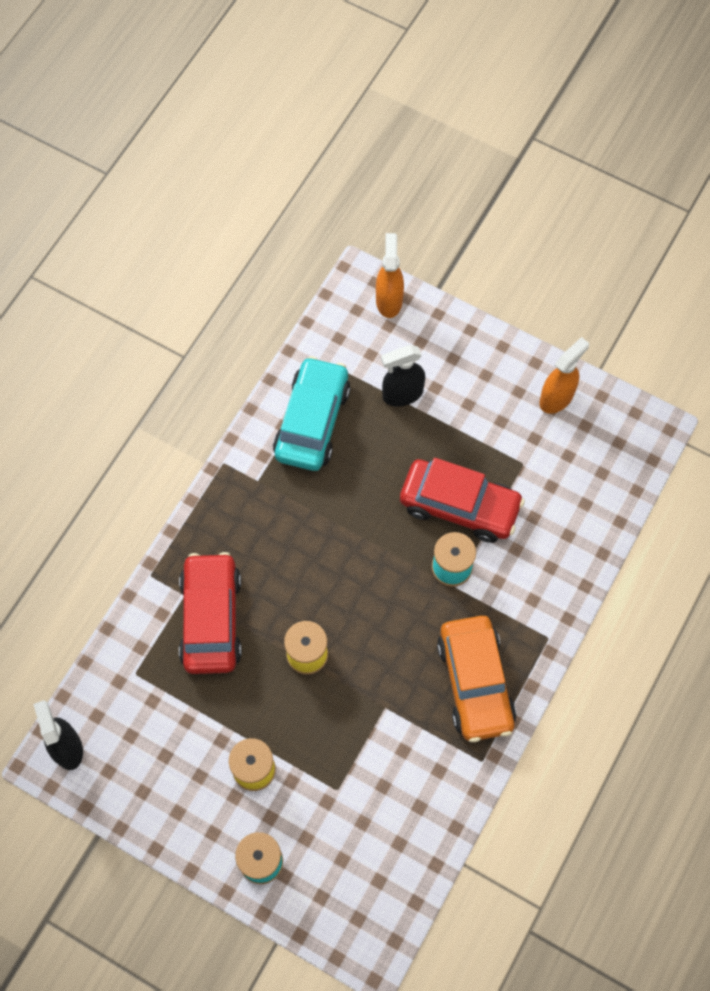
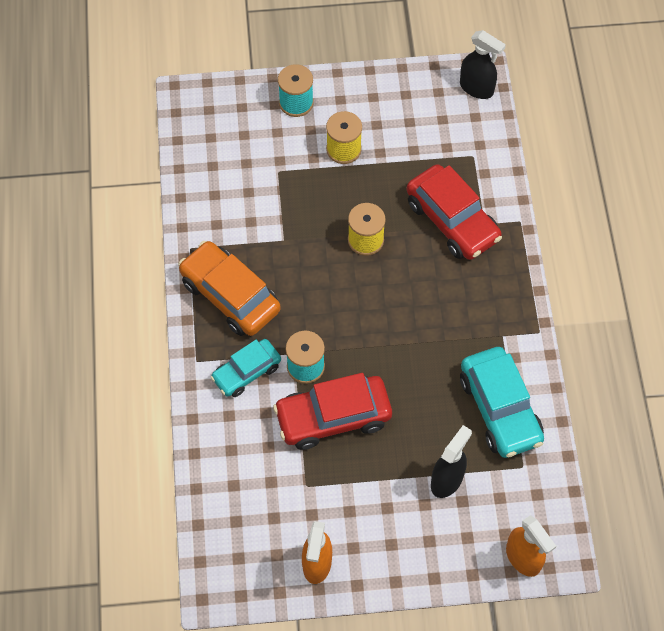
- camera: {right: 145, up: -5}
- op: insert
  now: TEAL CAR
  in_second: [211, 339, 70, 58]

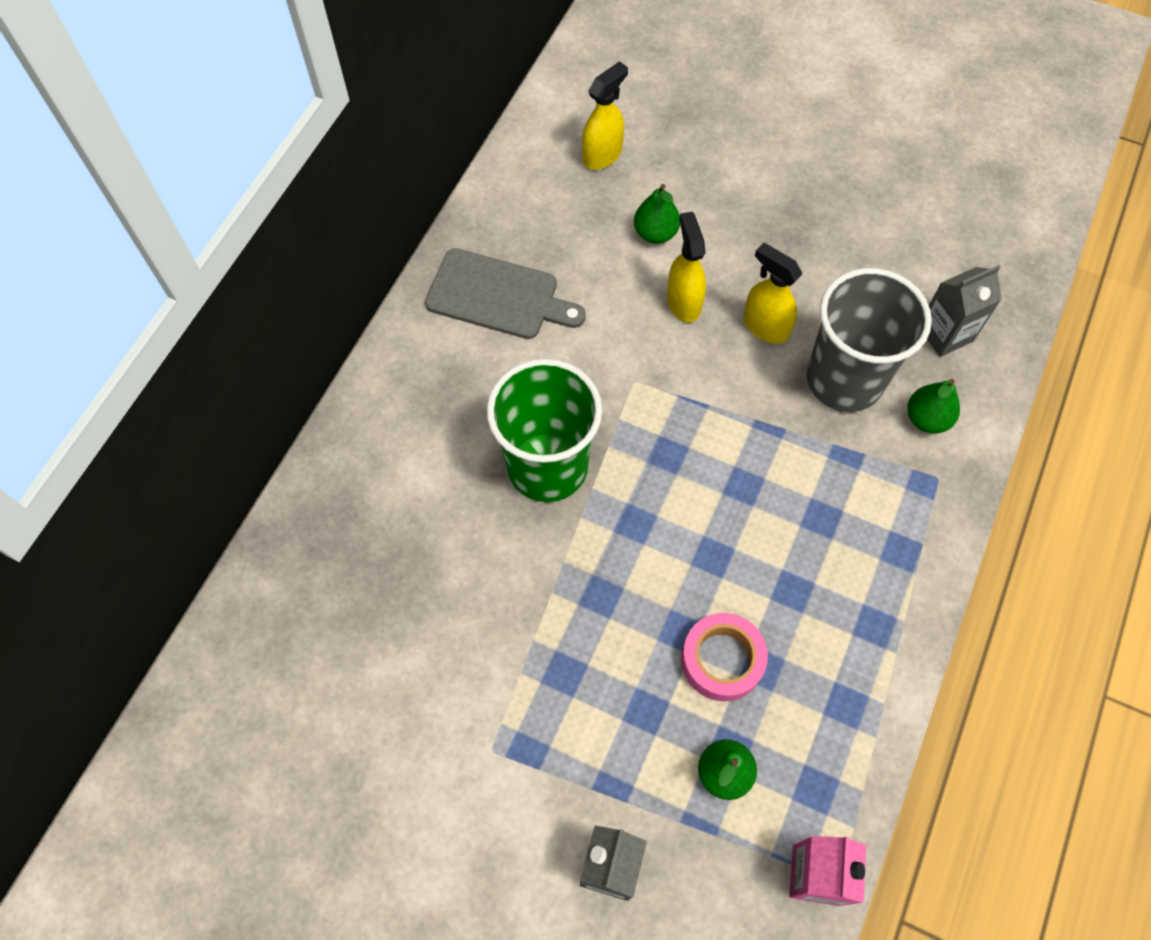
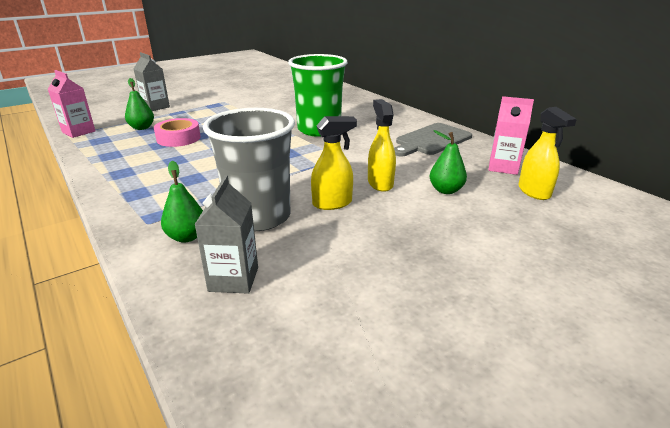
- camera: {right: 120, up: -35}
- op: insert
  now: PINK MILK CARTON
  in_second: [488, 96, 46, 79]
- op: rotate
  was: BRIGHT YELLOW SPRAYER
  in_first: [667, 212, 39, 111]
  in_second: [368, 99, 28, 93]
  clockwise: -120

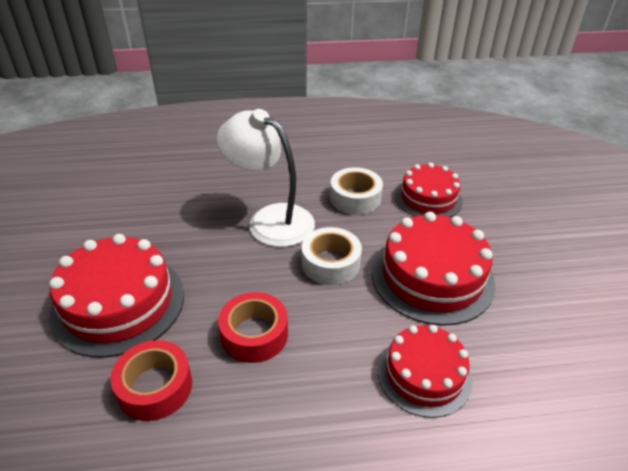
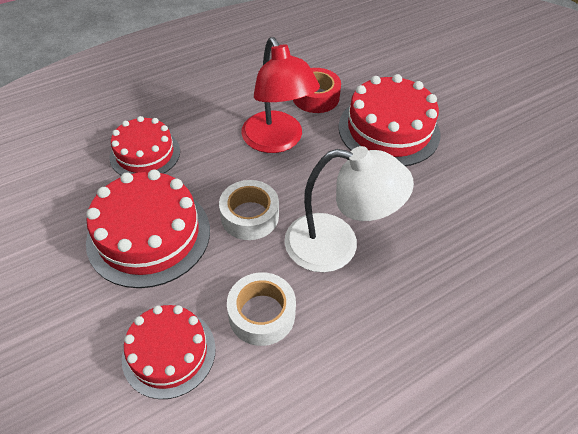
- camera: {right: 155, up: 10}
- op: replace
  was: RED ROLL OF TAPE
  now: RED DESK LAMP
  in_first: [218, 292, 70, 71]
  in_second: [241, 37, 79, 116]

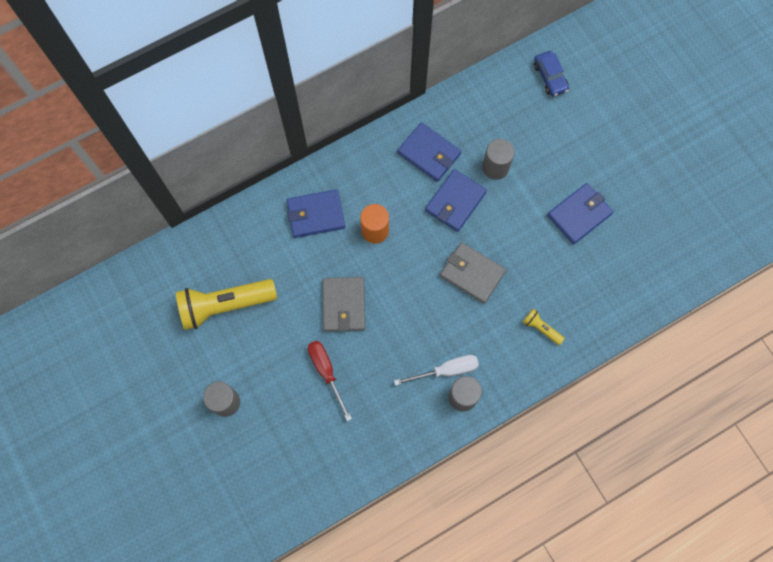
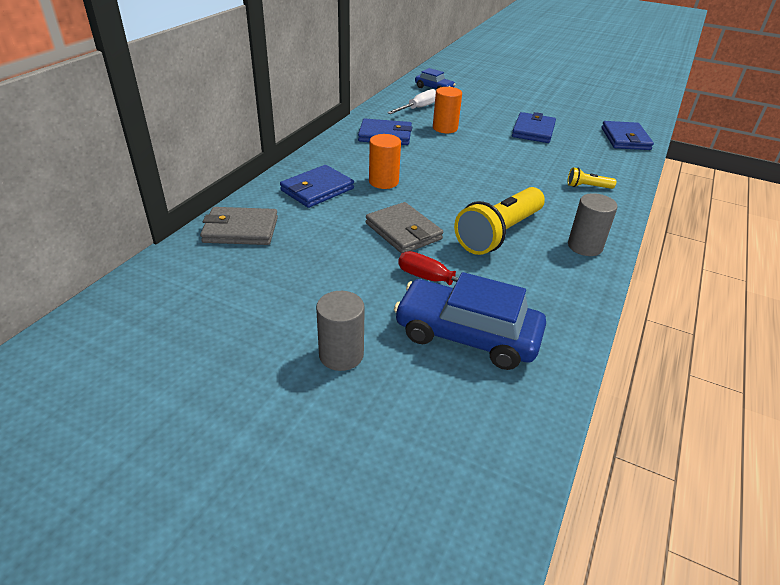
- camera: {right: -35, up: -35}
- op: insert
  now: ROYAL BLUE CAR
  in_second: [394, 272, 152, 98]
- op: move
  was: BRIGHT YELLOW TORCH
  in_first: [176, 279, 101, 51]
  in_second: [454, 187, 91, 68]
- op: move
  was: PURE WHITE SCREWDRIVER
  in_first: [394, 355, 85, 31]
  in_second: [387, 89, 49, 25]
- op: move
  was: ROYAL BLUE WALLET
  in_first: [425, 169, 62, 63]
  in_second: [602, 121, 52, 29]
- op: move
  was: GREY WALLET
  in_first: [440, 242, 66, 62]
  in_second: [200, 207, 78, 38]
- op: recolor
  was: GREY CYLINDER SHAPE
  now: BRIGHT ORANGE CYLINDER SHAPE
  in_first: [482, 139, 33, 41]
  in_second: [433, 87, 29, 46]

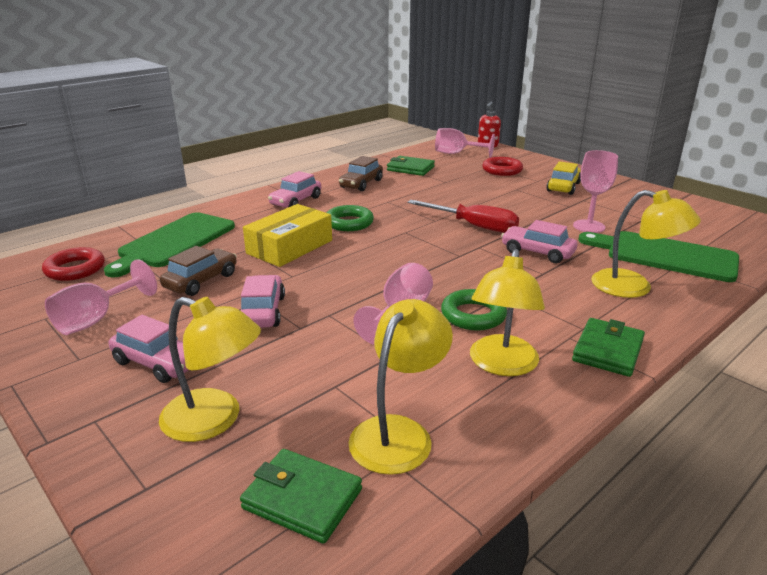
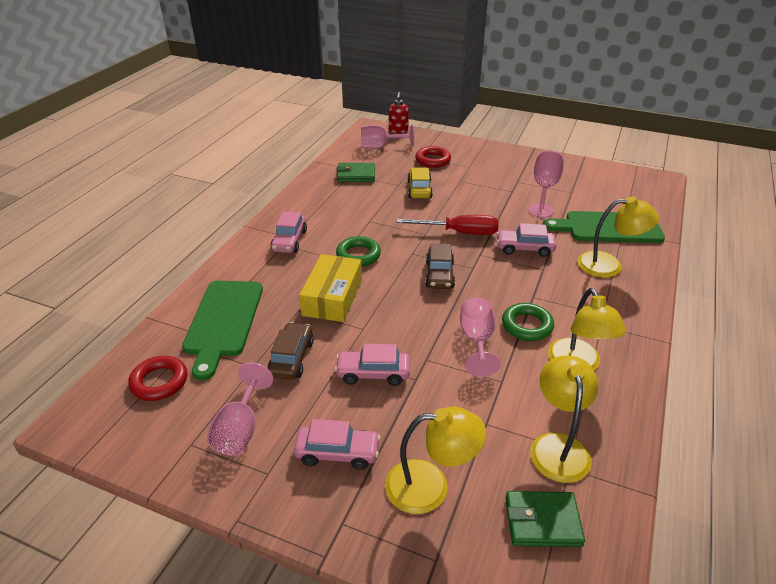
- camera: {right: -25, up: 10}
- op: delete
  was: LEAF-GREEN WALLET
  in_first: [572, 318, 73, 59]
- op: move
  was: BROWN CAR
  in_first: [339, 156, 44, 35]
  in_second: [425, 244, 30, 45]
- op: move
  was: BRIGHT YELLOW CAR
  in_first: [547, 161, 34, 34]
  in_second: [408, 167, 25, 31]
- op: rotate
  was: PINK CAR
  in_first: [240, 275, 45, 53]
  in_second: [335, 344, 75, 42]
  clockwise: -60

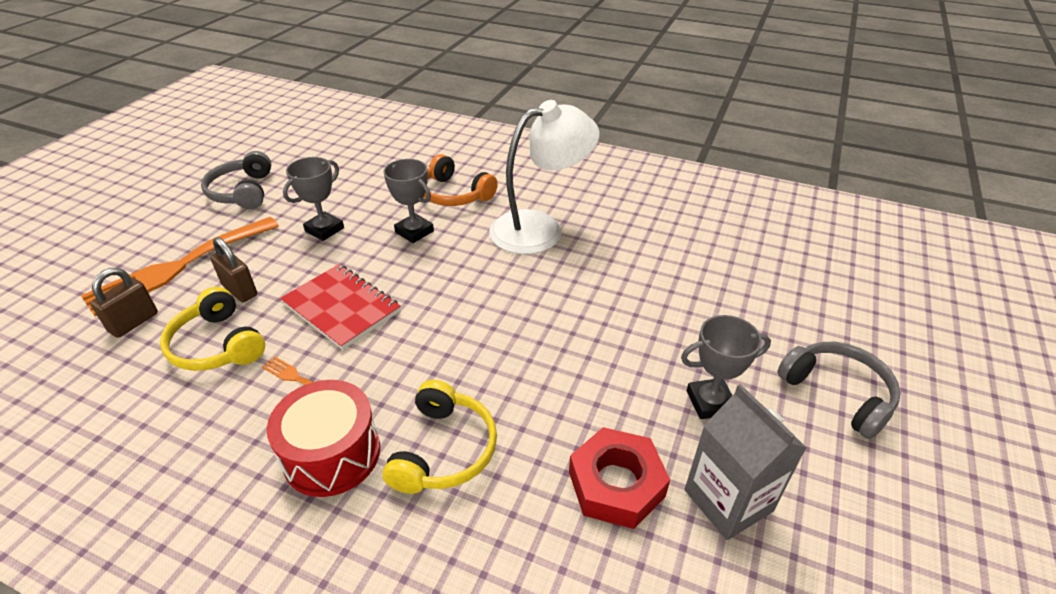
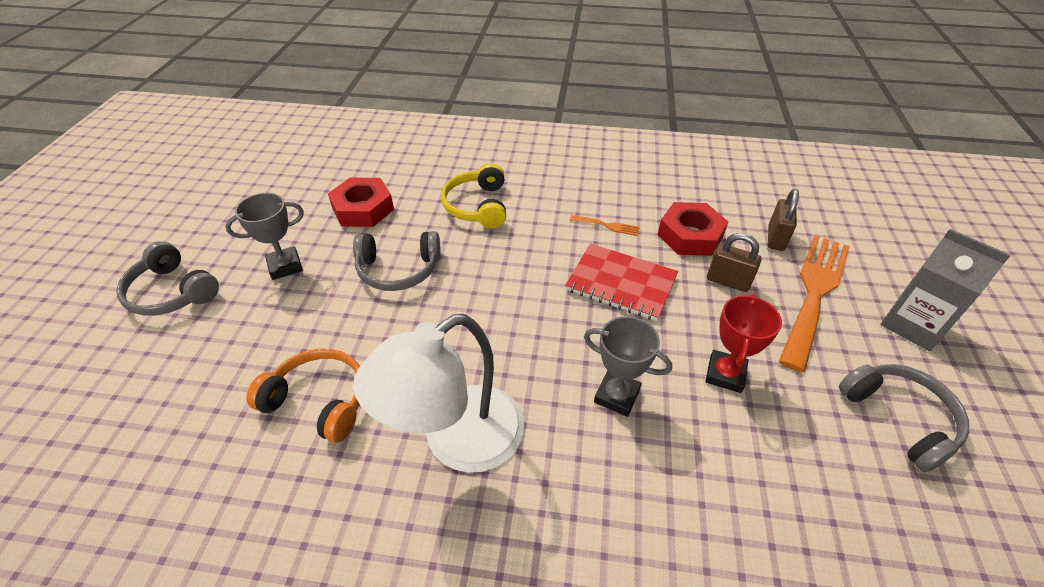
- camera: {right: 165, up: 5}
- op: delete
  was: RED DRUM
  in_first: [267, 380, 113, 117]
- op: insert
  now: GREY HEADSET
  in_second: [353, 231, 87, 60]
- op: move
  was: BRIGHT ORANGE HEADSET
  in_first: [424, 154, 74, 52]
  in_second: [246, 349, 114, 94]
- op: move
  was: GREY MILK CARTON
  in_first: [685, 384, 122, 156]
  in_second: [880, 229, 131, 122]
- op: replace
  was: BRIGHT YELLOW HEADSET
  now: RED NUT
  in_first: [160, 287, 105, 84]
  in_second: [658, 202, 71, 54]
- op: recolor
  was: GREY PRIZE CUP
  now: RED PRIZE CUP
  in_first: [283, 157, 61, 84]
  in_second: [705, 294, 77, 99]

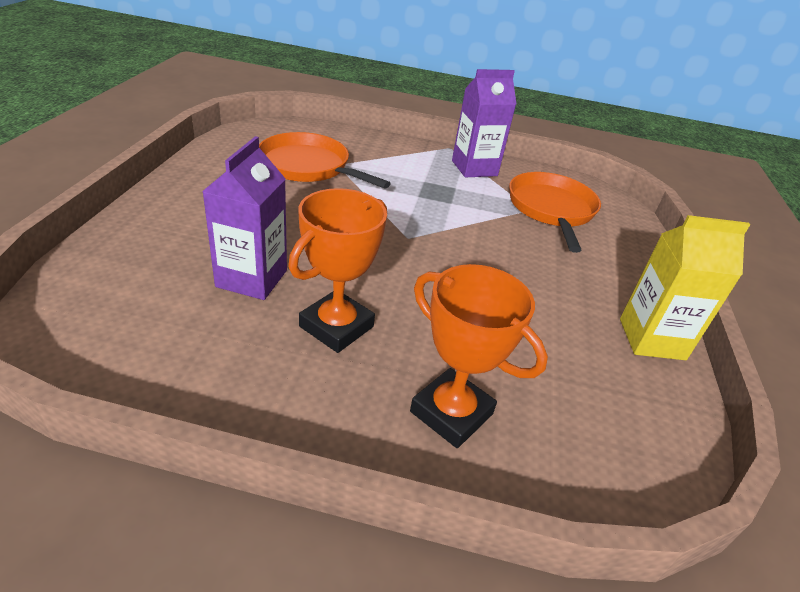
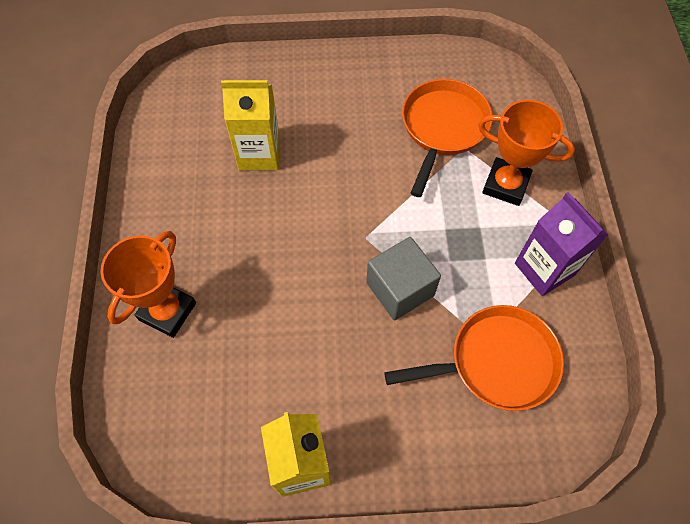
- camera: {right: 80, up: 25}
- op: insert
  now: GREY CUBE
  in_second: [366, 237, 75, 83]
- op: move
  was: BRIGHT ORANGE PRIZE CUP
  in_first: [288, 188, 99, 165]
  in_second: [478, 100, 97, 106]
- op: recolor
  was: ROYAL PURPLE MILK CARTON
  now: BRIGHT YELLOW MILK CARTON
  in_first: [202, 136, 85, 164]
  in_second: [221, 80, 59, 90]

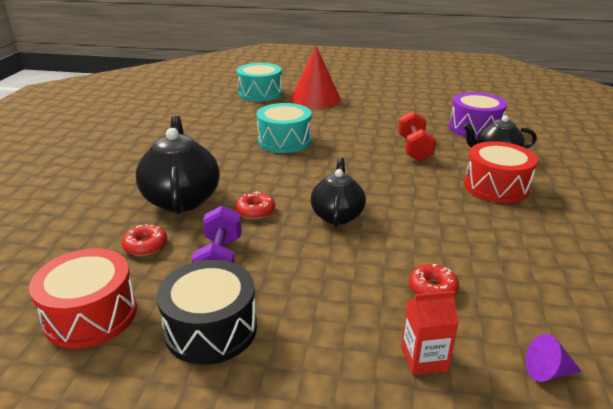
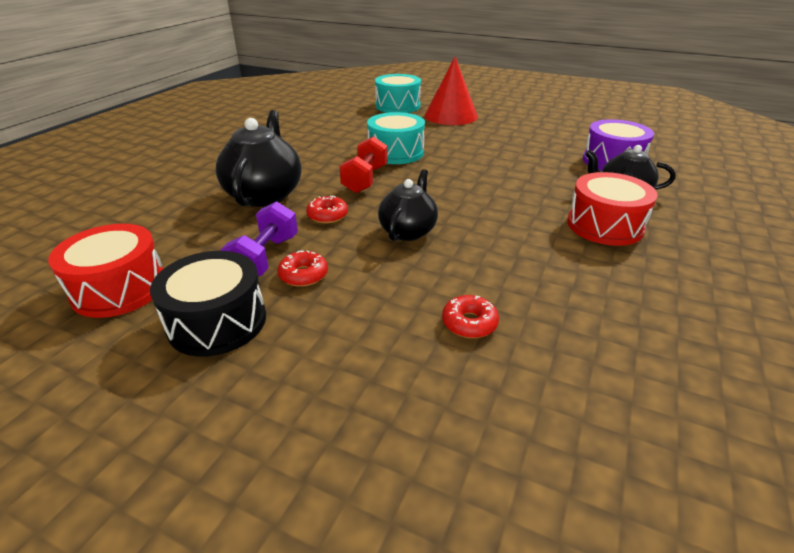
- camera: {right: 15, up: 5}
- op: delete
  was: RED MILK CARTON
  in_first: [401, 291, 58, 84]
- op: delete
  was: ROYAL PURPLE CONE
  in_first: [525, 334, 56, 48]
- op: move
  was: RED GLAZED DONUT
  in_first: [122, 224, 45, 32]
  in_second: [277, 250, 51, 37]
- op: move
  was: RED DUMBBELL
  in_first: [398, 111, 38, 50]
  in_second: [340, 136, 48, 57]

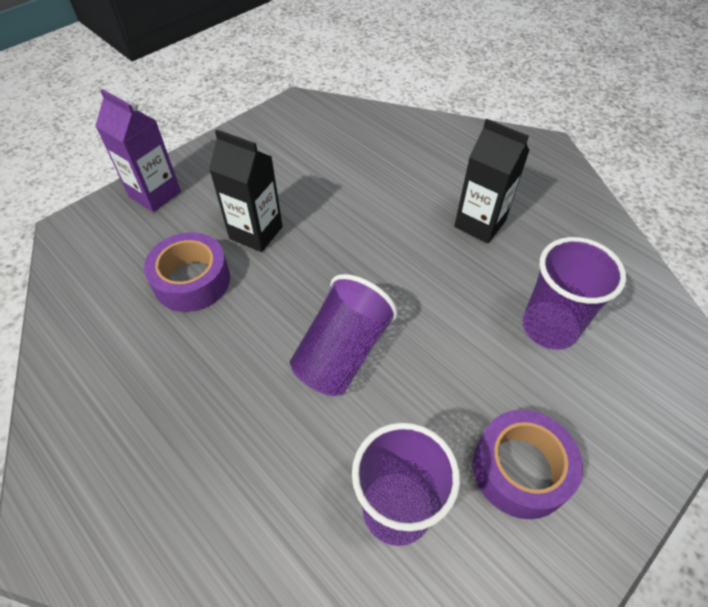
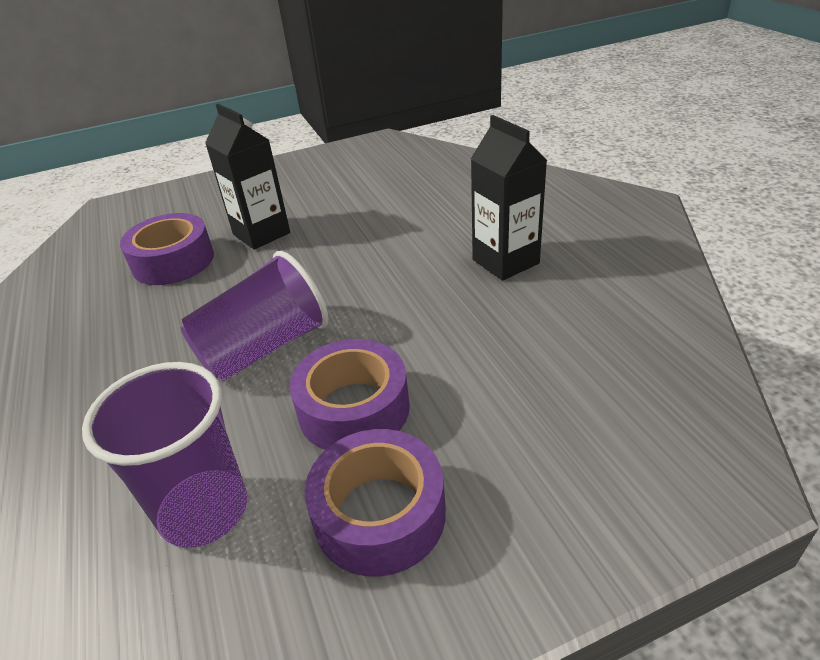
- camera: {right: 25, up: -15}
- op: delete
  was: ROYAL PURPLE MILK CARTON
  in_first: [95, 89, 86, 123]
- op: delete
  was: ROYAL PURPLE BEAKER
  in_first: [522, 237, 104, 113]
- op: insert
  now: ROYAL PURPLE ROLL OF TAPE
  in_second: [290, 339, 120, 111]

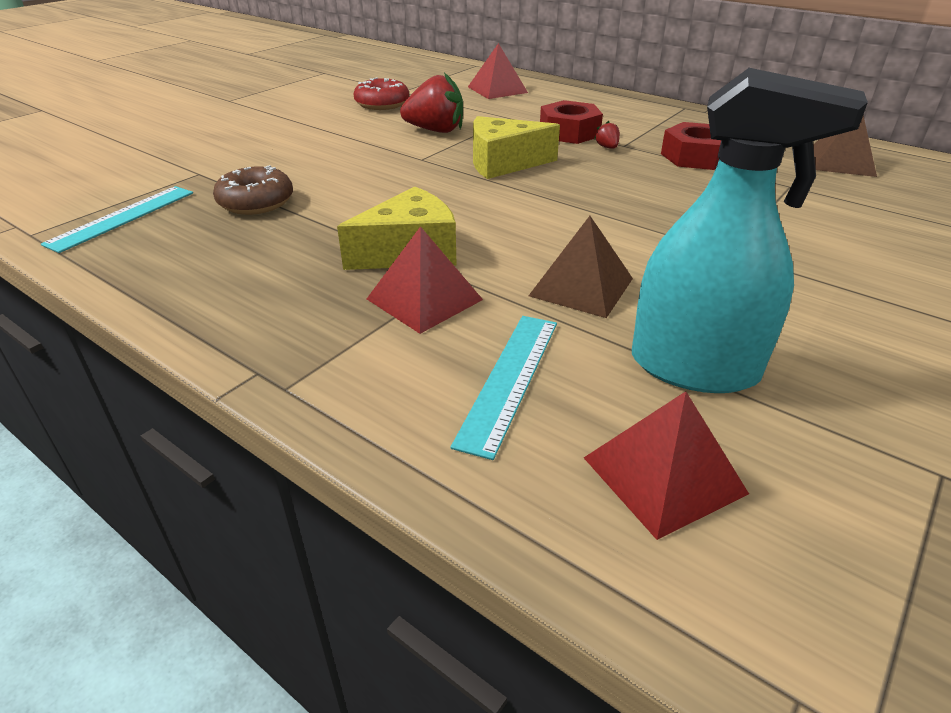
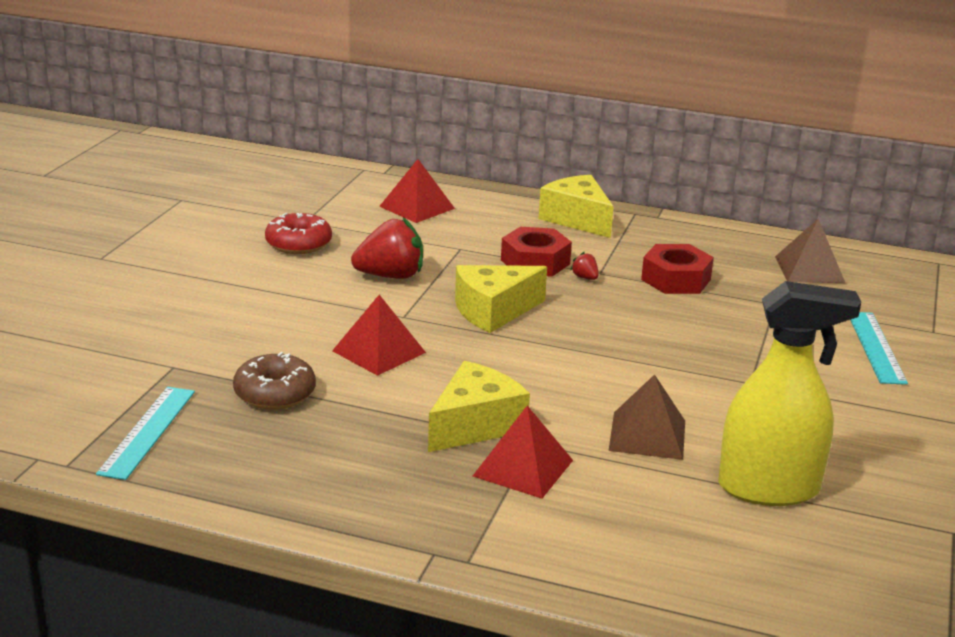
- camera: {right: -20, up: -10}
- op: insert
  now: BRIGHT YELLOW CHEESE WEDGE
  in_second: [539, 175, 75, 63]
- op: move
  was: TEAL RULER
  in_first: [450, 316, 107, 144]
  in_second: [851, 312, 57, 73]
- op: move
  was: RED PYRAMID
  in_first: [584, 391, 165, 149]
  in_second: [332, 295, 94, 81]
- op: recolor
  was: TEAL SPRAYER
  now: BRIGHT YELLOW SPRAYER
  in_first: [632, 68, 236, 325]
  in_second: [718, 281, 143, 225]

